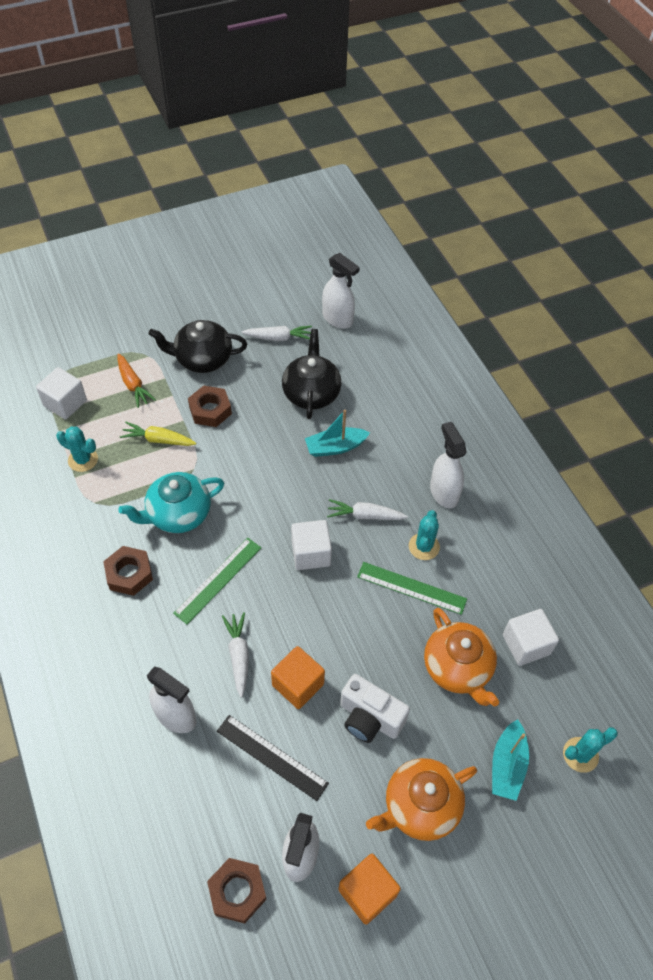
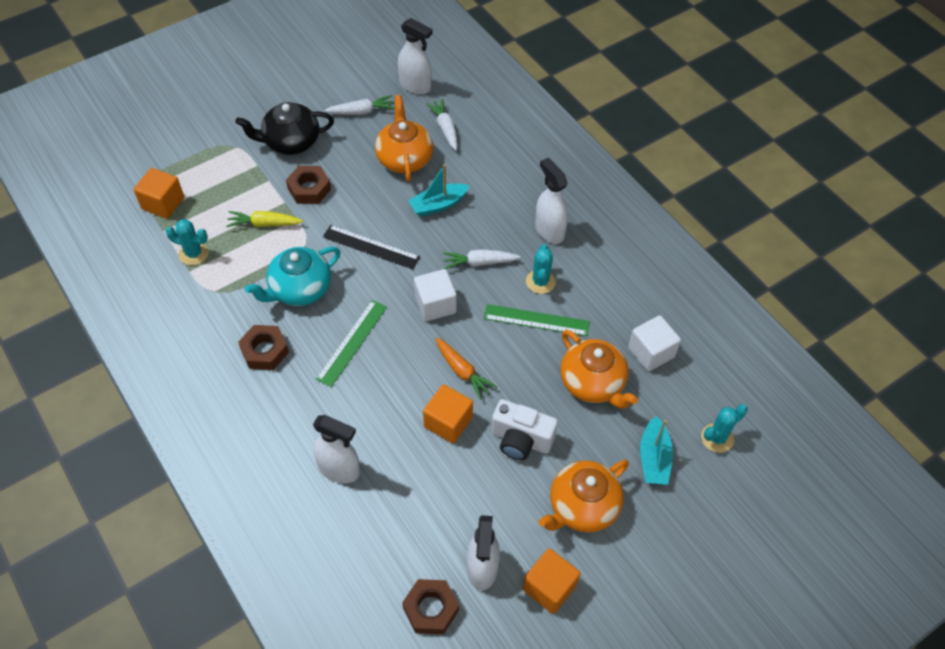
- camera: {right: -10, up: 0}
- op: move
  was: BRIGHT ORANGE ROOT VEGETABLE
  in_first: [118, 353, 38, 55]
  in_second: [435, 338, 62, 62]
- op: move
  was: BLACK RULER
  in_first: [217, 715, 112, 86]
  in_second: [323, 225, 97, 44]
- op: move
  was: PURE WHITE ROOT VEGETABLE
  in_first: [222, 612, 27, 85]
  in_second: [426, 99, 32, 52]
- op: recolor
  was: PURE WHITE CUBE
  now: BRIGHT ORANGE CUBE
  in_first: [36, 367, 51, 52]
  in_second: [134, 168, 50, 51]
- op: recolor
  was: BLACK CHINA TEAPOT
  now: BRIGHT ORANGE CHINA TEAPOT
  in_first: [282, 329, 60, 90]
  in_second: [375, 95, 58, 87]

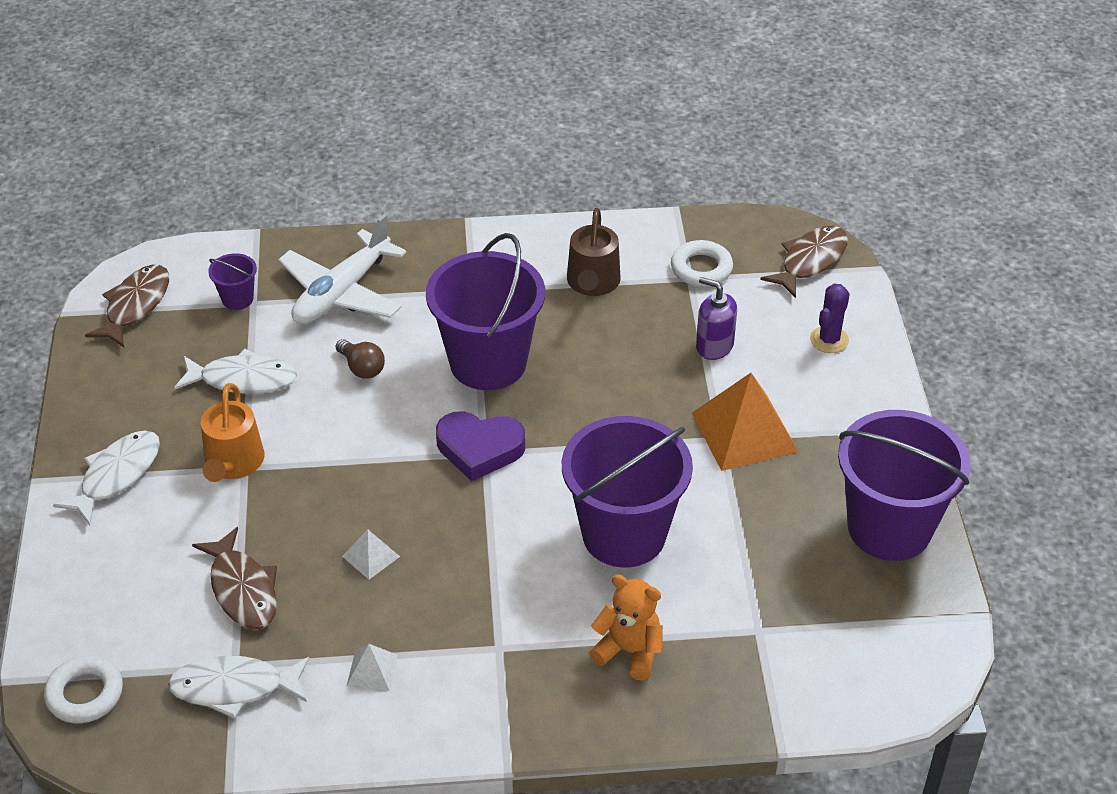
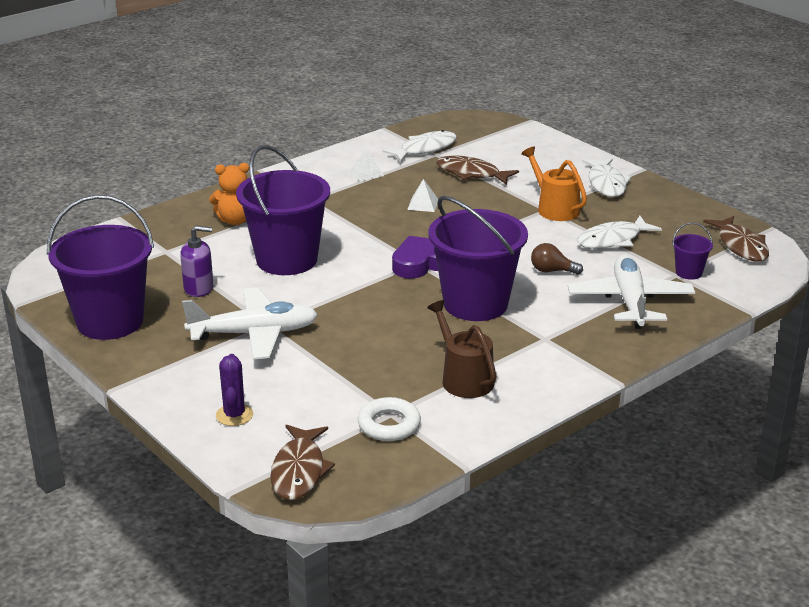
- camera: {right: 145, up: -15}
- op: delete
  was: PURE WHITE RING
  in_first: [44, 655, 79, 68]
- op: move
  was: ROYAL PURPLE SOAP DISPENSER
  in_first: [696, 277, 41, 83]
  in_second: [180, 226, 34, 71]
- op: replace
  was: BRIGHT ORANGE PYRAMID
  now: PURE WHITE TOY PLANE
  in_first: [692, 373, 107, 98]
  in_second: [182, 287, 136, 73]

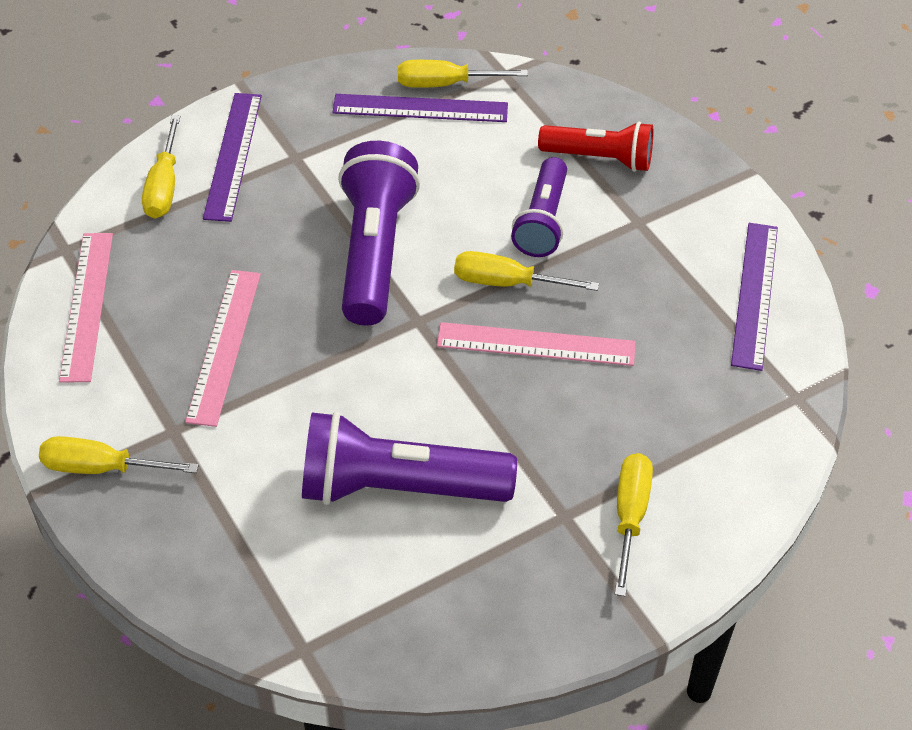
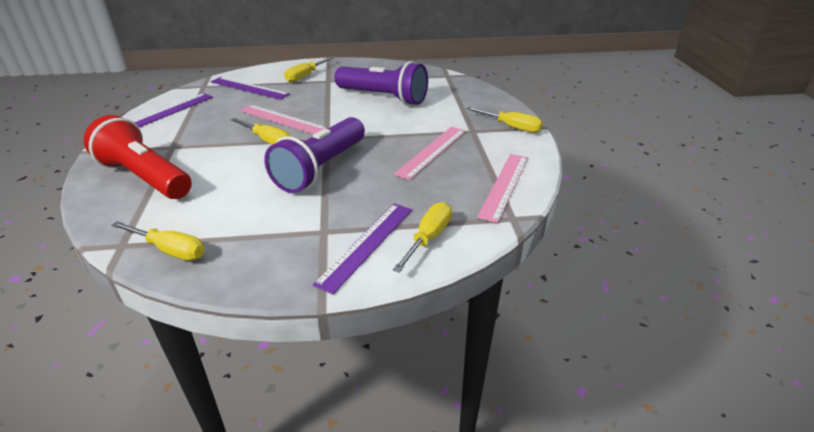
- camera: {right: -155, up: -15}
- op: delete
  was: ROYAL PURPLE TORCH
  in_first: [511, 157, 56, 100]
- op: move
  was: ROYAL PURPLE RULER
  in_first: [332, 94, 176, 28]
  in_second: [211, 77, 79, 23]
- op: resize
  was: RED TORCH
  in_first: [538, 121, 115, 51]
  in_second: [84, 115, 108, 84]
  ratio: 1.58

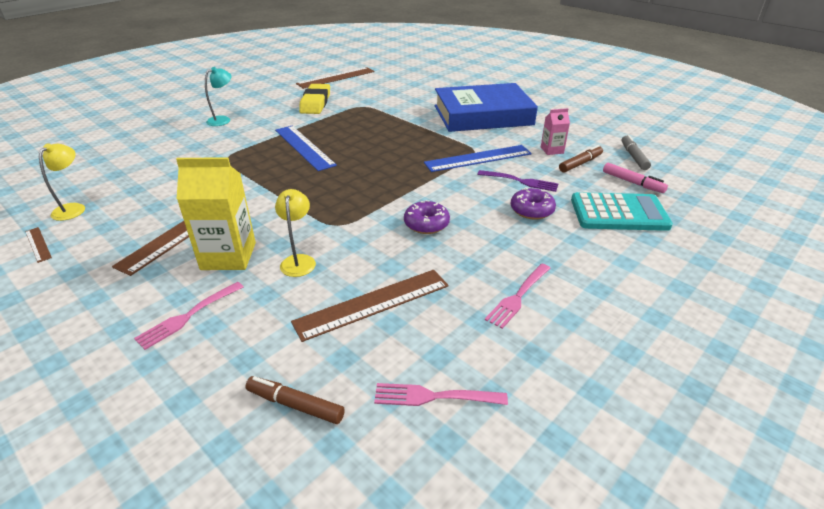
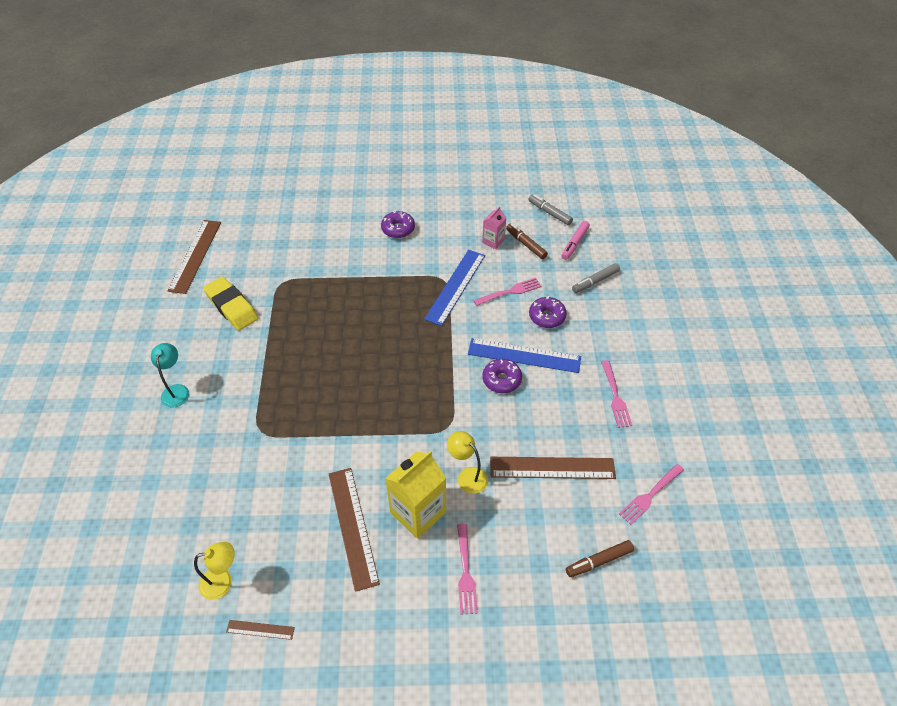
- camera: {right: -45, up: 15}
- op: move
  was: ROYAL BLUE RULER
  in_first: [275, 126, 62, 45]
  in_second: [468, 338, 113, 35]
- op: replace
  was: ROYAL BLUE BOOK
  now: ROYAL PURPLE GLAZED DONUT
  in_first: [435, 83, 103, 49]
  in_second: [381, 210, 34, 28]
- op: replace
  was: TEAL ADDING MACHINE
  now: GREY MARKER
  in_first: [571, 192, 102, 39]
  in_second: [572, 263, 48, 30]
- op: recolor
  was: ROYAL PURPLE TABLE FORK
  now: PINK TABLE FORK
  in_first: [477, 170, 81, 22]
  in_second: [473, 277, 69, 29]
- op: rotate
  was: BRIGHT YELLOW DESK LAMP
  in_first: [39, 143, 46, 78]
  in_second: [194, 542, 41, 58]
  clockwise: 105
- op: rotate
  was: BROWN RULER
  in_first: [291, 270, 157, 72]
  in_second: [490, 457, 126, 22]
  clockwise: 75
- op: rotate
  was: BROWN MARKER
  in_first: [559, 145, 44, 27]
  in_second: [506, 224, 42, 35]
  clockwise: -45
- op: rotate
  was: PINK MARKER
  in_first: [603, 163, 65, 30]
  in_second: [561, 221, 29, 39]
  clockwise: 120

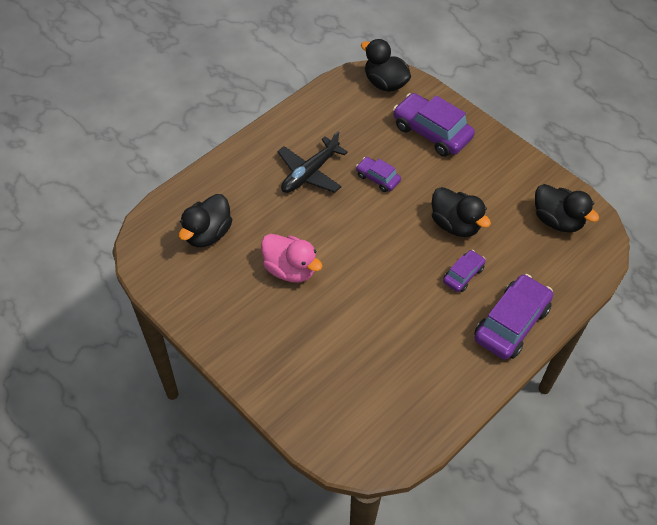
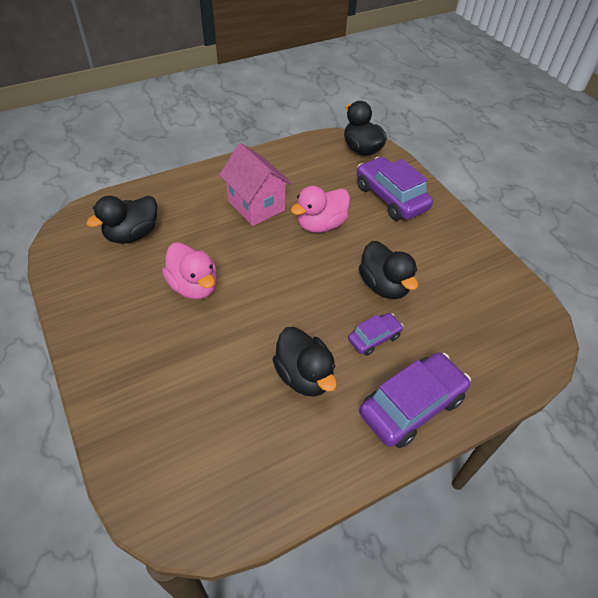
- camera: {right: 15, up: -5}
- op: move
  was: BLACK DUCK
  in_first: [535, 184, 64, 48]
  in_second: [272, 327, 65, 69]
- op: replace
  was: BLACK TOY PLANE
  now: PINK COTTAGE
  in_first: [277, 131, 71, 62]
  in_second: [219, 143, 73, 83]
- op: replace
  was: ROYAL PURPLE CAR
  now: PINK DUCK
  in_first: [356, 157, 45, 35]
  in_second: [291, 186, 59, 47]

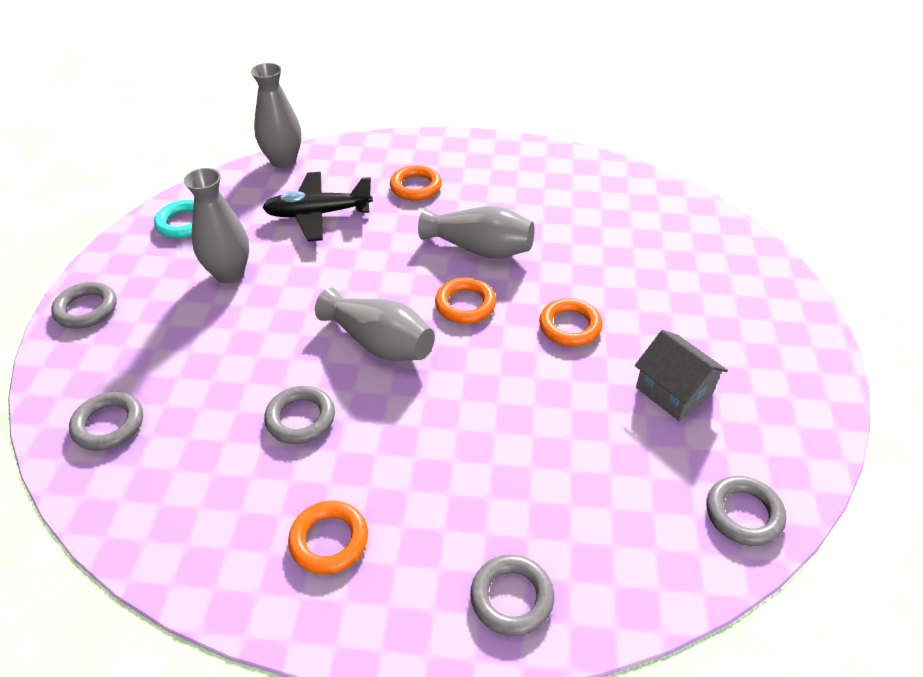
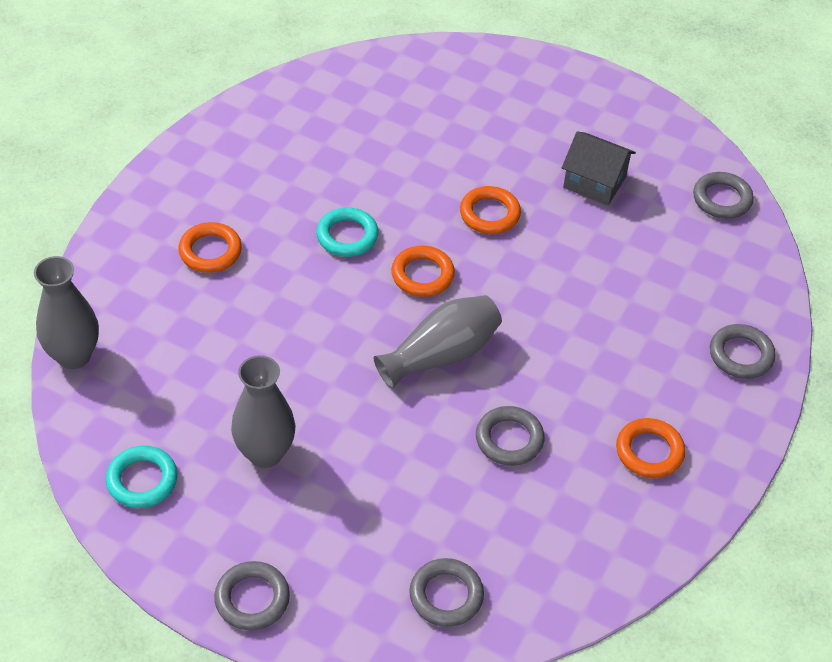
- camera: {right: -70, up: 5}
- op: delete
  was: BLACK TOY PLANE
  in_first: [263, 172, 110, 69]
- op: replace
  was: GREY TALL VASE
  now: TEAL RING
  in_first: [418, 206, 117, 52]
  in_second: [316, 207, 63, 50]
- op: rotate
  was: GREY COTTAGE
  in_first: [635, 330, 93, 91]
  in_second: [562, 132, 74, 73]
  clockwise: 45

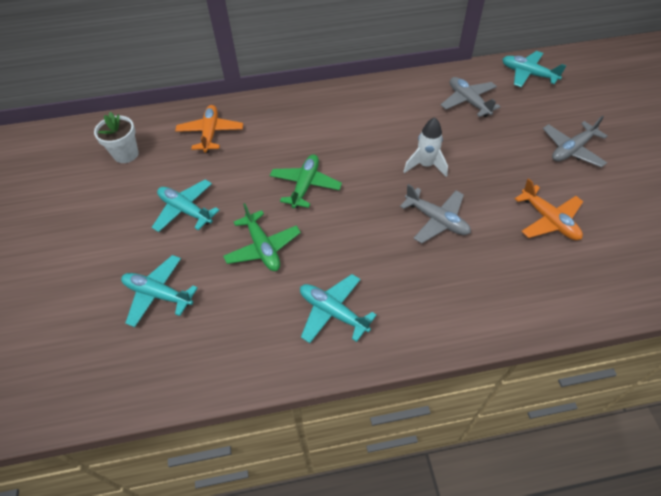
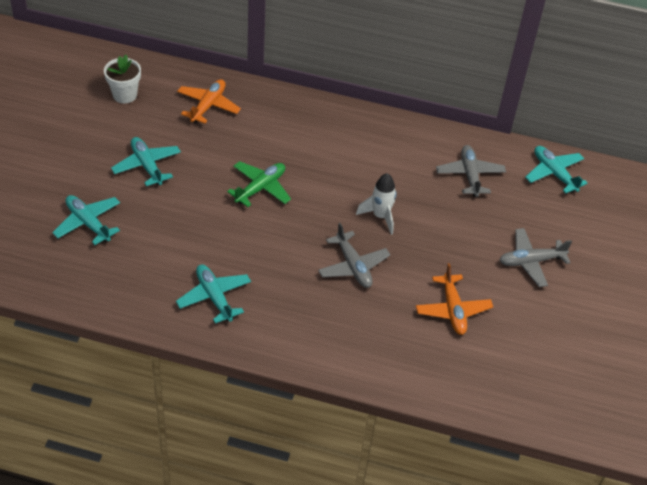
- camera: {right: 20, up: -5}
- op: delete
  was: LEAF-GREEN TOY PLANE
  in_first: [223, 203, 78, 68]

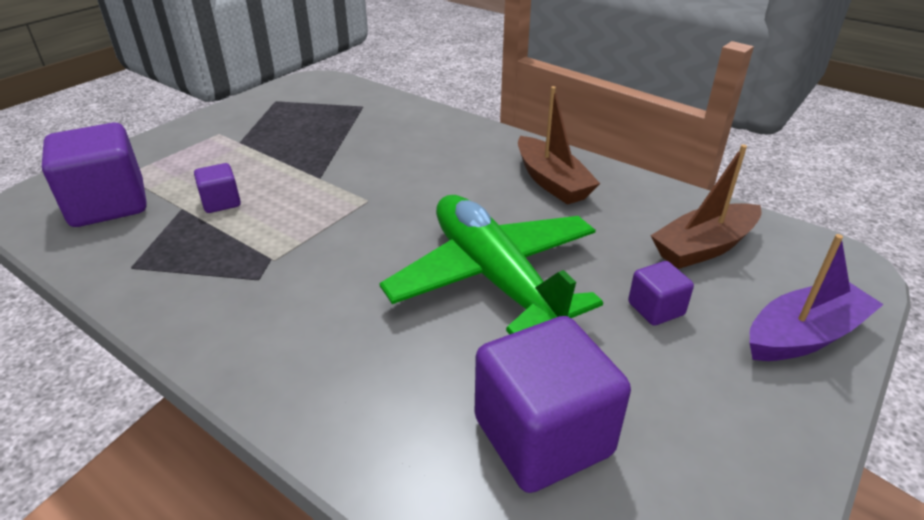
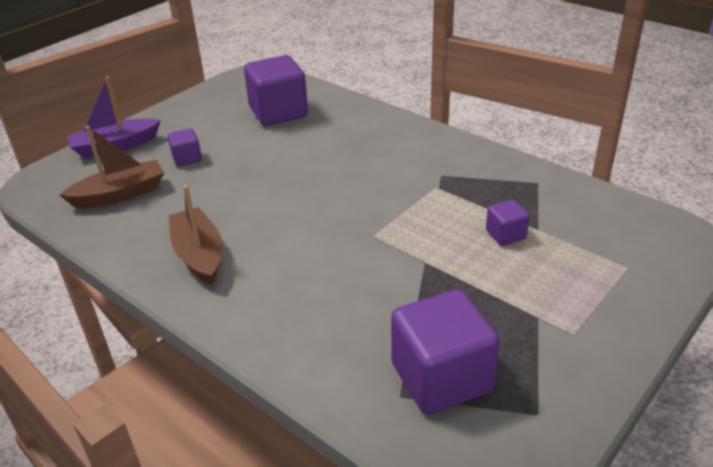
- camera: {right: -175, up: 0}
- op: delete
  was: LEAF-GREEN TOY PLANE
  in_first: [379, 195, 224, 140]
- op: move
  was: ROYAL PURPLE CUBE
  in_first: [42, 123, 105, 104]
  in_second: [391, 289, 109, 126]

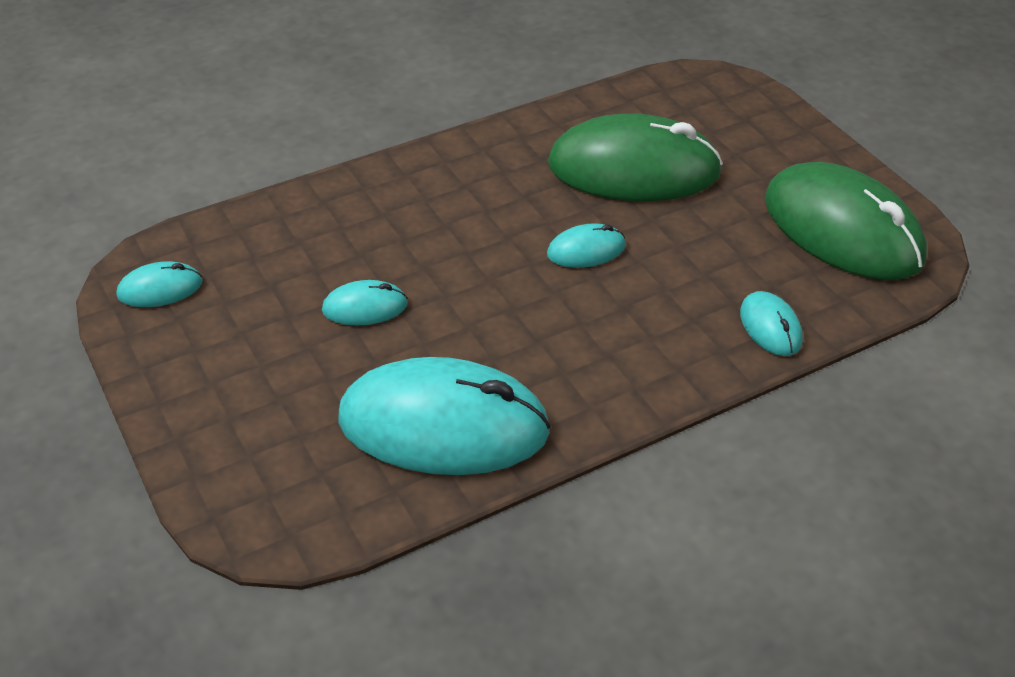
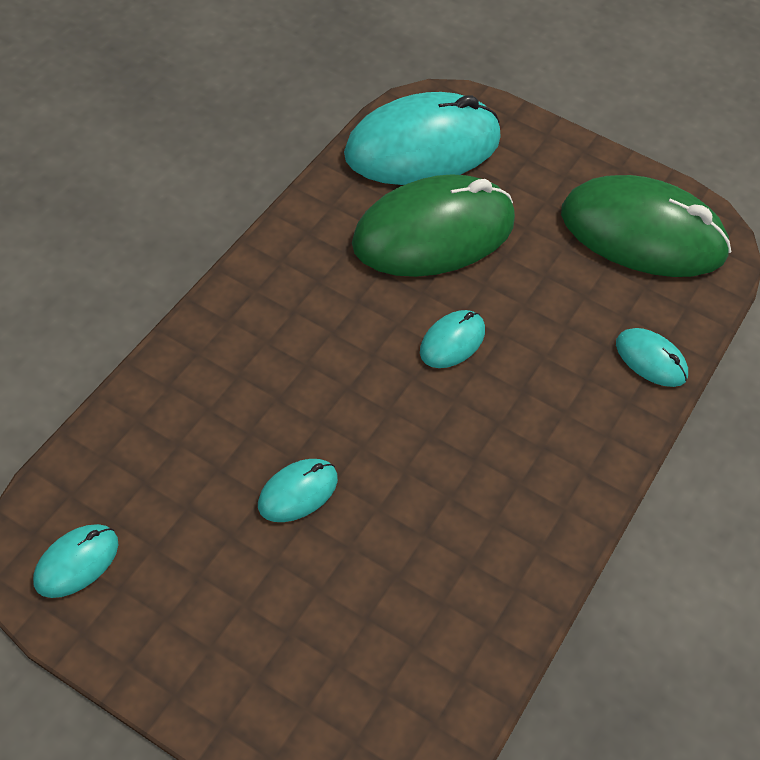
- camera: {right: -35, up: 10}
- op: move
  was: TEAL MOUSE
  in_first: [338, 357, 213, 118]
  in_second: [344, 92, 157, 93]

